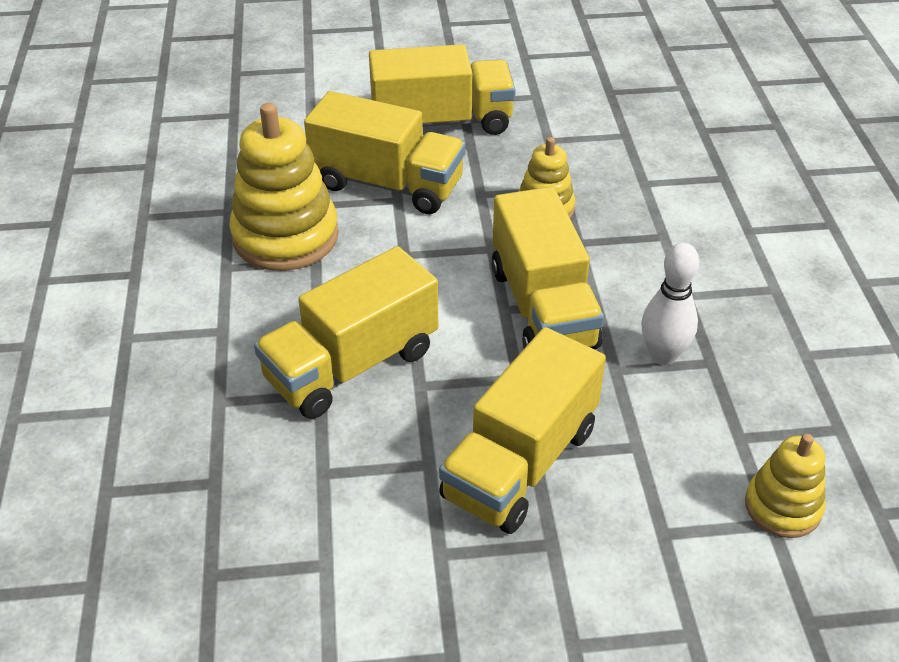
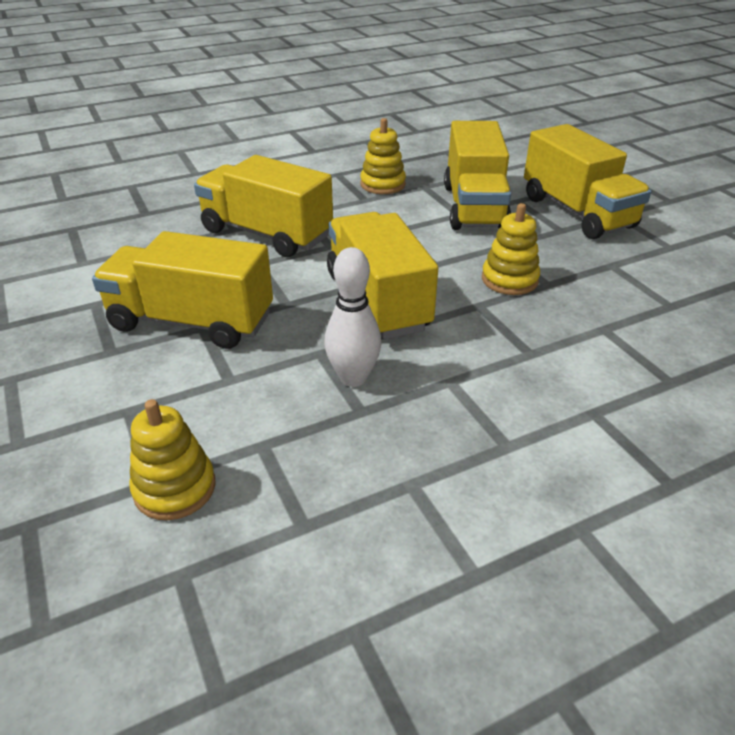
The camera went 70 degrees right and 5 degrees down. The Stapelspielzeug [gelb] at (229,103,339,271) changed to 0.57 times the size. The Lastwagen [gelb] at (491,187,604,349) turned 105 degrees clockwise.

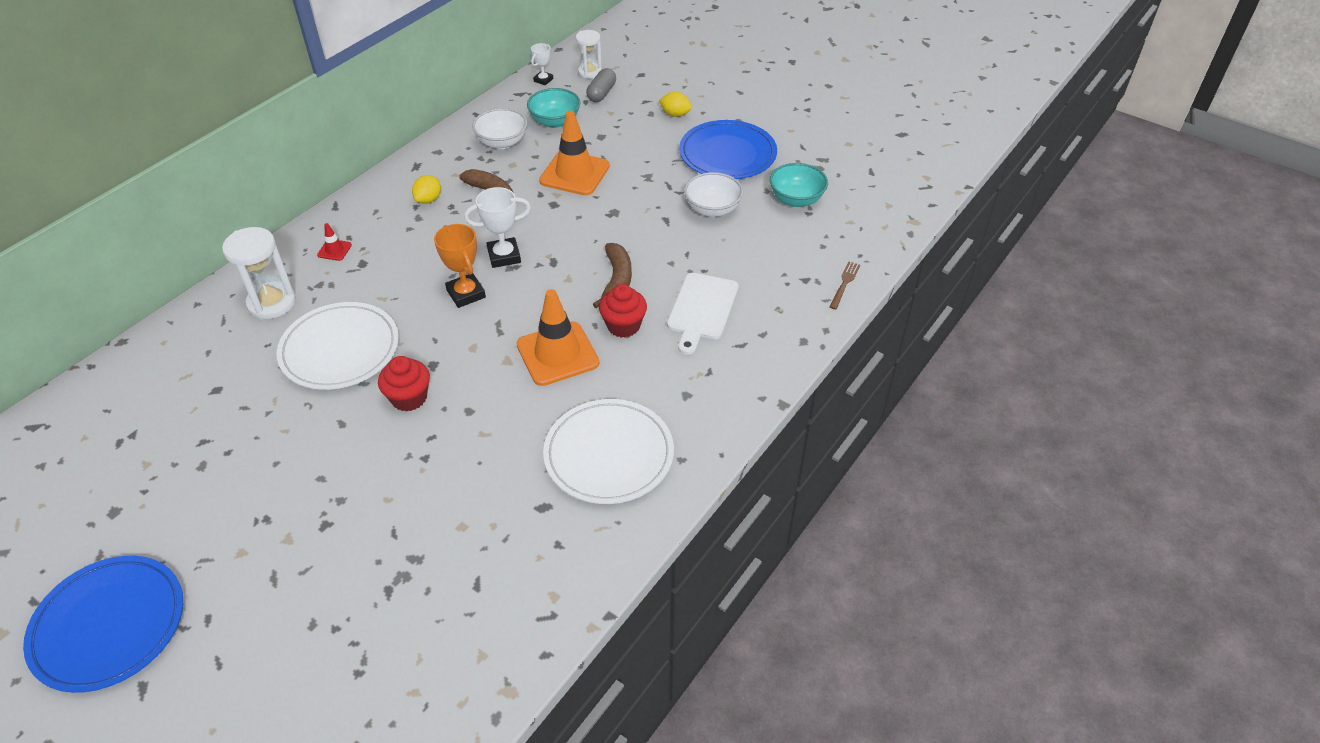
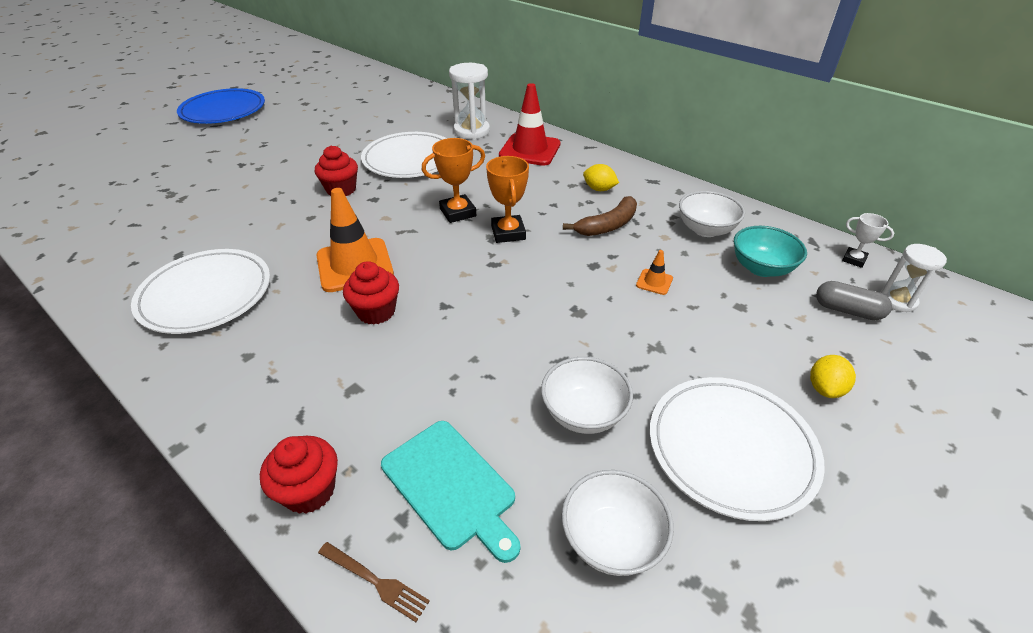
The camera went 95 degrees right and 5 degrees down. The Leitkegel [orange] at (539,111,610,195) changed to 0.44 times the size. The Teller [blau] at (679,120,777,179) became the Teller [weiß] at (650,377,825,521). The Schüssel [türkis] at (770,163,828,207) became the Schüssel [weiß] at (562,470,674,576). The Pokal [weiß] at (464,187,531,268) became the Pokal [orange] at (486,156,529,243). The Leitkegel [rot] at (317,223,352,261) changed to 2.29 times the size. The Banane [braun] at (593,243,632,308) disappeared. The Schneidebrett [weiß] at (667,273,739,355) disappeared. The Schneidebrett [türkis] at (381,421,520,563) appeared. The Muffin [rot] at (260,436,338,514) appeared.

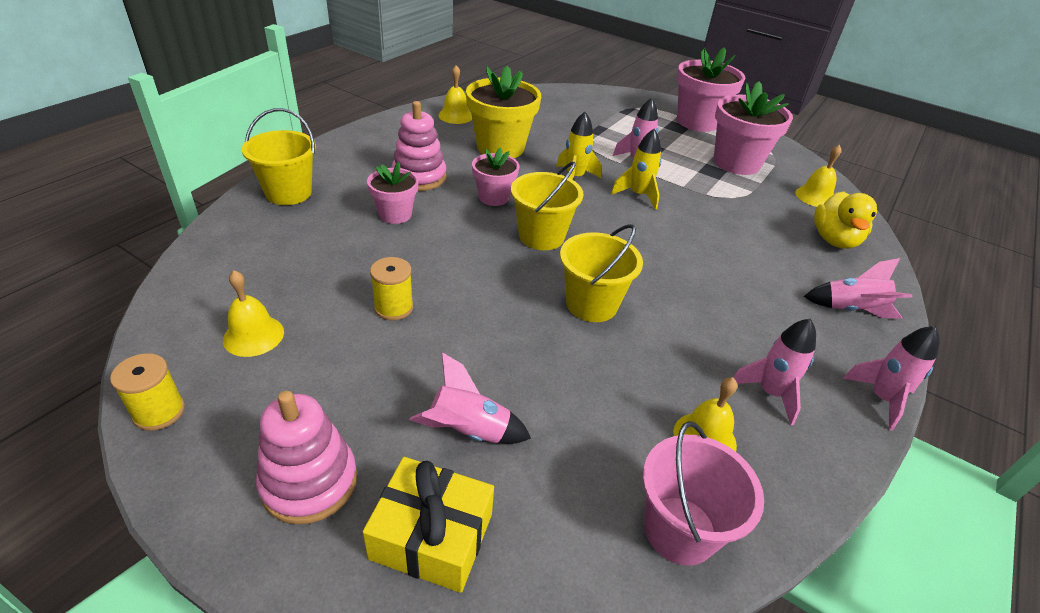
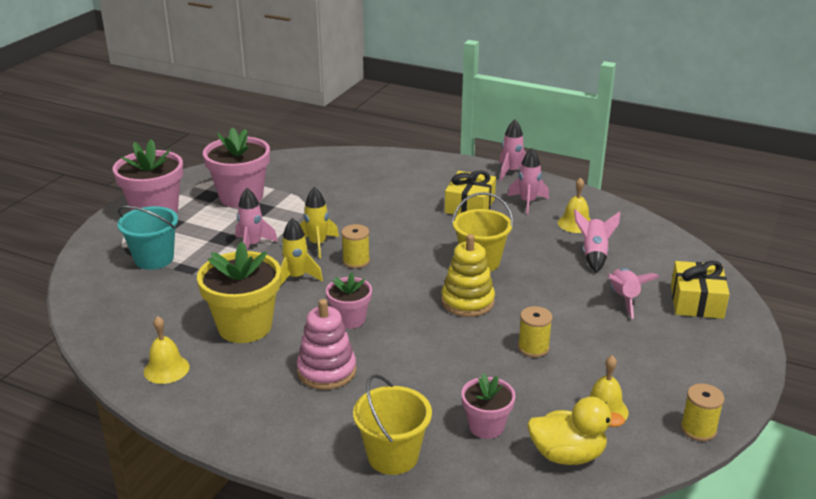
The camera went 95 degrees left and 10 degrees down. The Glocke [gelb] at (795,145,842,207) disappeared. The Blumentopf [rosa] moved from (367,162,419,224) to (461,373,515,439). The Eimer [gelb] at (511,162,583,250) disappeared. The Ente [gelb] moved from (814,191,877,249) to (527,397,625,465). The Rakete [rosa] moved from (804,258,912,319) to (574,209,620,273). The Stapelspielzeug [rosa] at (256,391,357,524) disappeared. The Eimer [rosa] at (643,421,764,566) disappeared. The Geschenk [gelb] at (445,170,496,215) appeared. The Eimer [türkis] at (117,206,178,270) appeared. The Garnrolle [gelb] at (341,224,370,269) appeared. The Stapelspielzeug [gelb] at (441,234,495,317) appeared.

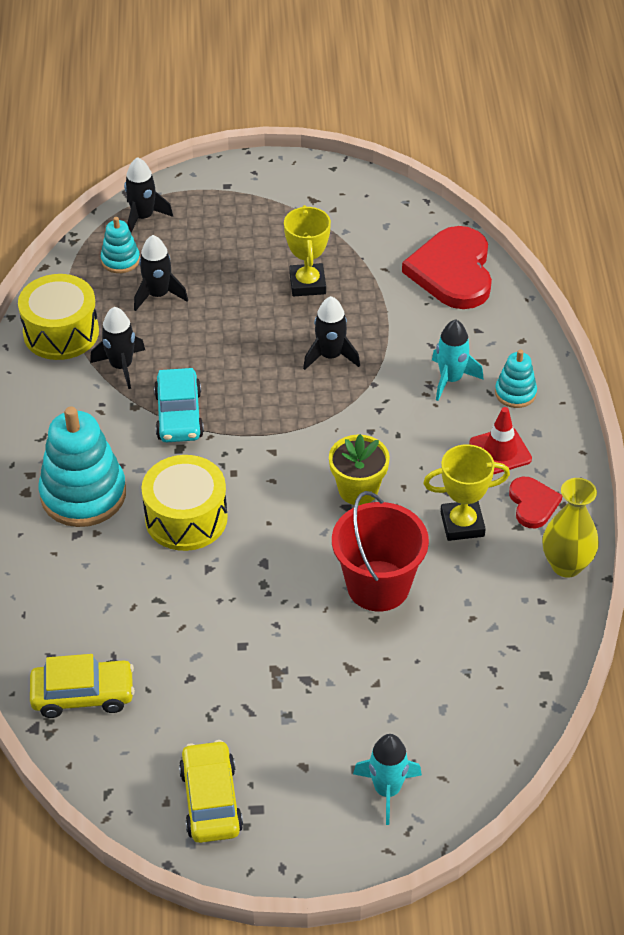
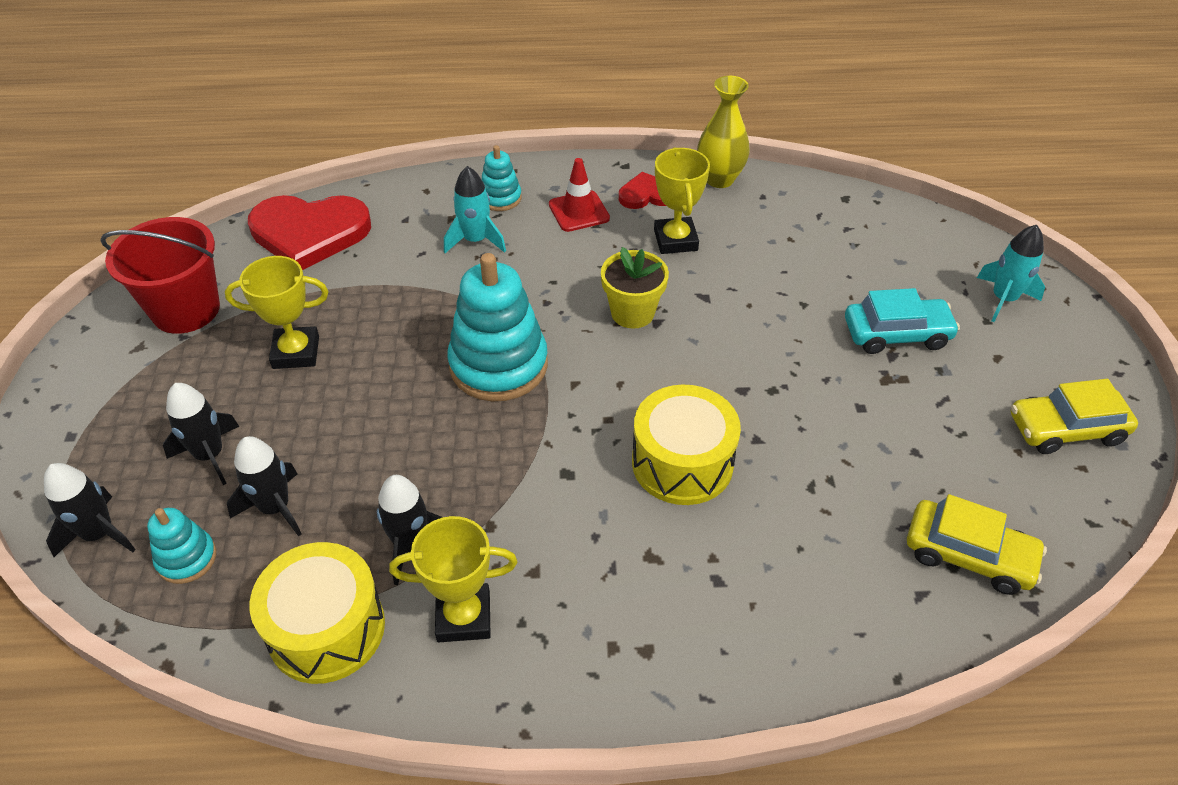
The camera went 90 degrees left and 0 degrees up. The Rakete [schwarz] moved from (303,296,360,370) to (163,383,240,485). The Auto [türkis] moved from (154,368,204,442) to (845,288,960,354). The Stapelspielzeug [türkis] moved from (39,406,126,527) to (448,253,548,402). The Eimer [rot] moved from (332,491,429,611) to (100,217,220,334). The Auto [gelb] at (30,654,135,718) turned 120 degrees clockwise. The Pokal [gelb] at (389,516,518,642) appeared.

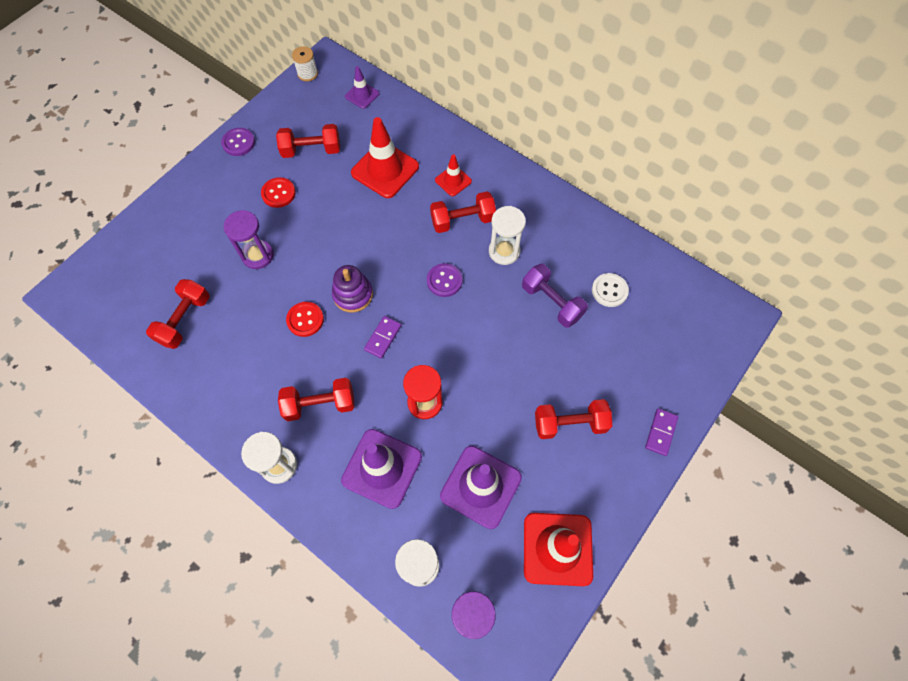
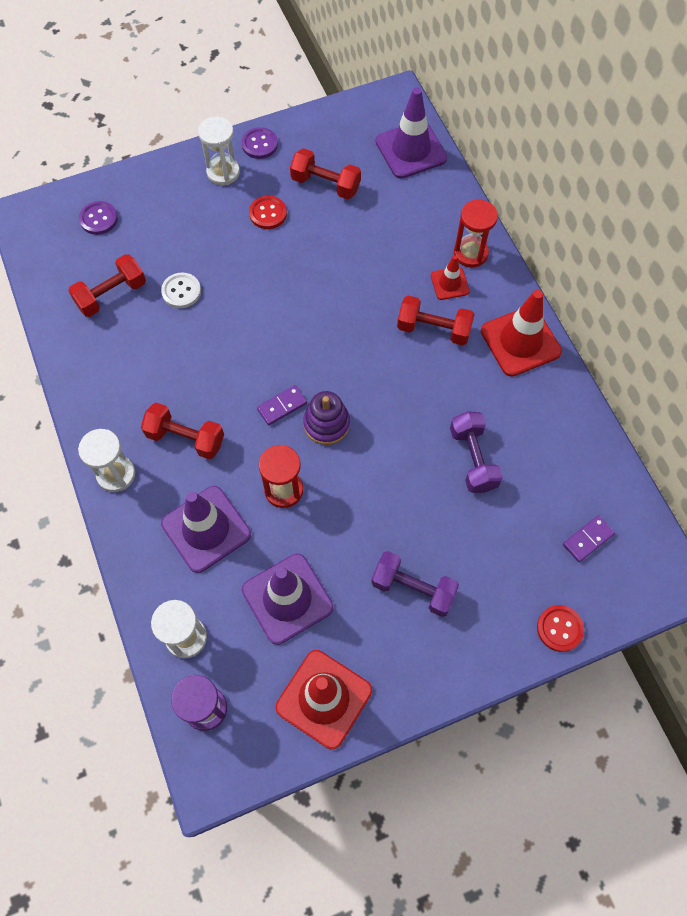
The camera went 30 degrees right and 0 degrees up. The Garnrolle [weiß] at (292,46,318,81) disappeared. The Leitkegel [lila] at (345,66,380,109) changed to 1.87 times the size. The Leitkegel [rot] moved from (351,117,419,198) to (481,290,562,377). The Sanduhr [weiß] moved from (489,206,526,265) to (198,116,240,185). The Sanduhr [lila] at (224,210,274,269) disappeared. The Knopf [lila] moved from (427,263,462,297) to (79,201,118,235). The Stapelspielzeug [lila] moved from (332,265,373,313) to (303,391,350,445). The Knopf [weiß] moved from (592,273,629,307) to (161,272,201,308). The Knopf [rot] moved from (286,302,324,337) to (537,605,584,652). The Hantel [rot] at (535,399,612,439) became the Hantel [lila] at (371,551,459,617). The Dominostein [lila] moved from (645,408,678,456) to (563,515,615,562). The Sanduhr [rot] at (454,200,498,268) appeared.

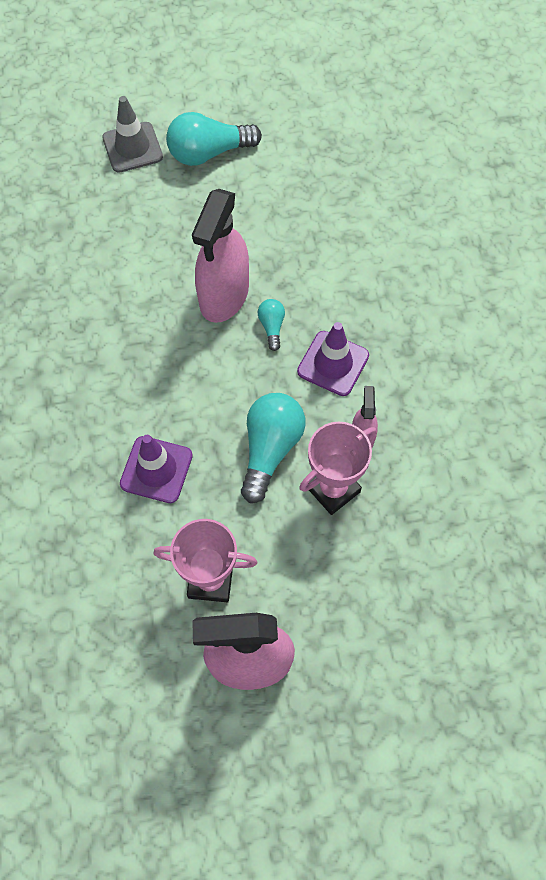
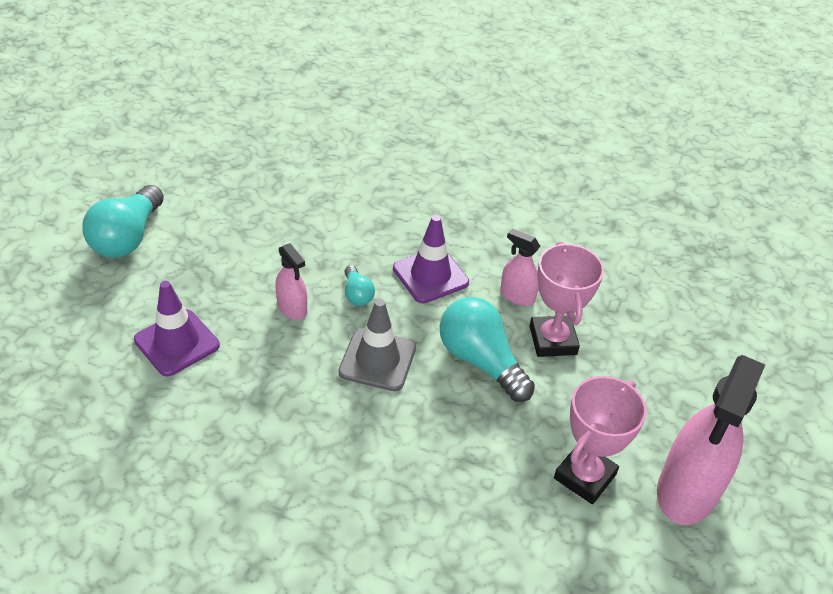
The camera went 60 degrees left and 20 degrees down. The Leitkegel [grau] moved from (102,96,163,173) to (339,299,416,391). The Sprühflasche [rosa] at (192,189,249,323) changed to 0.49 times the size. The Glühbirne [türkis] at (258,299,285,351) turned 135 degrees counterclockwise. The Leitkegel [lila] moved from (120,435,193,503) to (134,281,220,376).

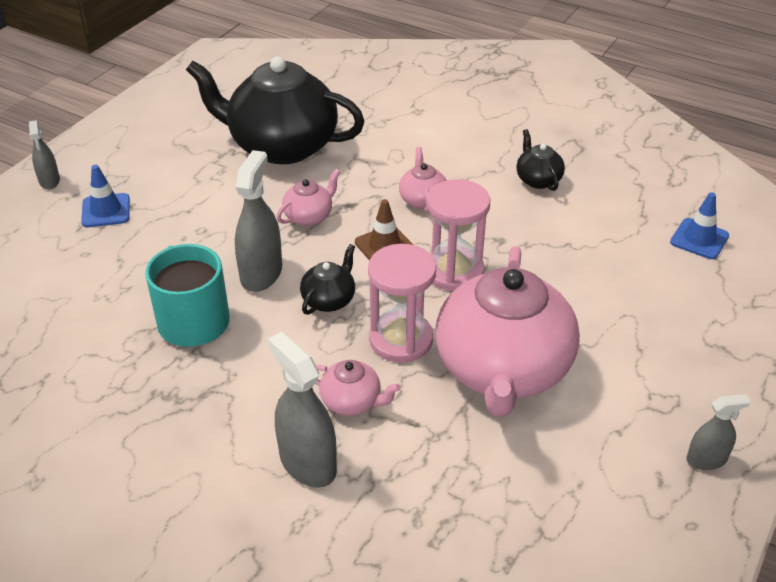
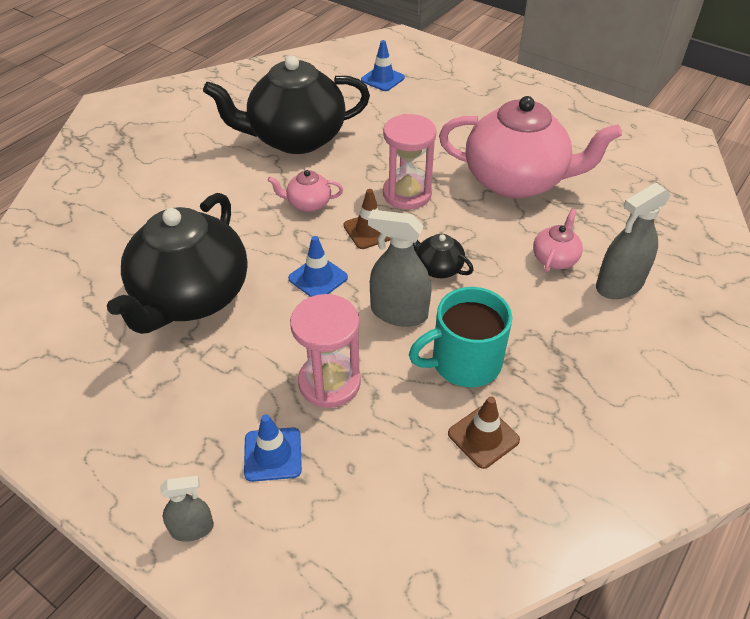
The camera went 85 degrees left and 5 degrees up. The Teekanne [schwarz] at (516,129,565,191) changed to 2.37 times the size. The Teekanne [rosa] at (277,169,340,226) was replaced by the Leitkegel [blau] at (288,236,348,297). The Sanduhr [rosa] moved from (368,244,436,363) to (290,294,361,408). The Sprühflasche [grau] at (687,394,751,470) disappeared. The Leitkegel [braun] at (448,396,520,469) appeared.

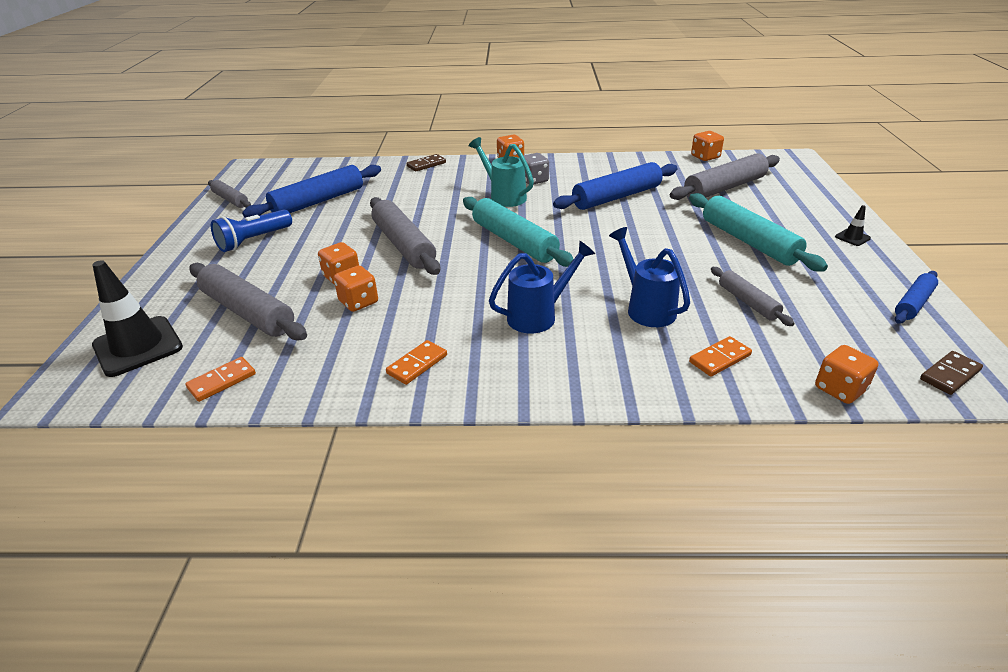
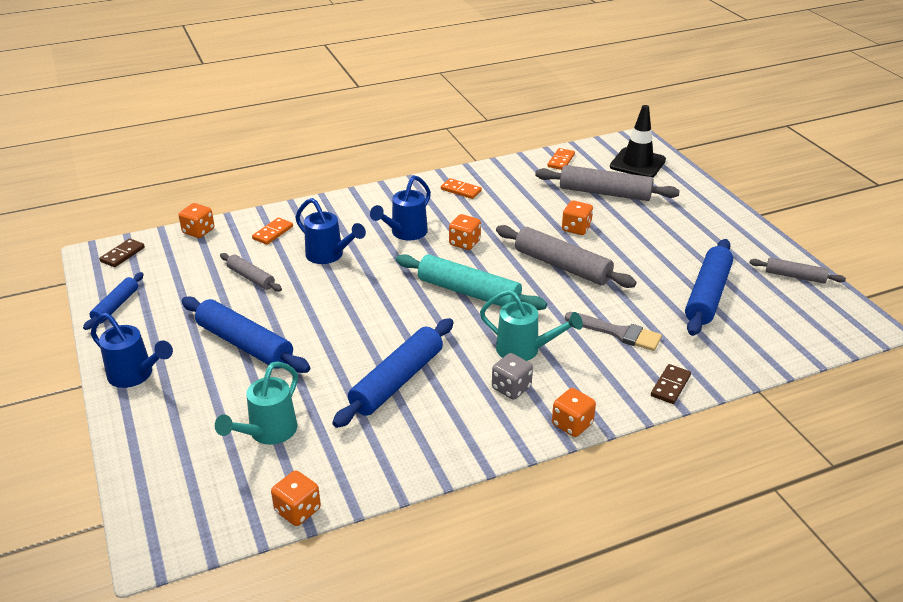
The camera went 155 degrees right and 0 degrees up. The Nudelholz [grau] at (670,153,780,200) was replaced by the Gießkanne [türkis] at (215,362,298,445). The Nudelholz [türkis] at (689,193,828,271) became the Nudelholz [blau] at (182,296,310,373). The Leitkegel [schwarz] at (835,205,871,246) was replaced by the Gießkanne [blau] at (91,313,173,388). The Taschenlampe [blau] at (211,210,292,252) disappeared. The Spielwürfel [orange] moved from (334,265,378,312) to (449,214,481,250). The Dominostein [orange] at (386,340,447,385) turned 75 degrees counterclockwise. The Pinsel [grau] at (565,312,662,351) appeared.

